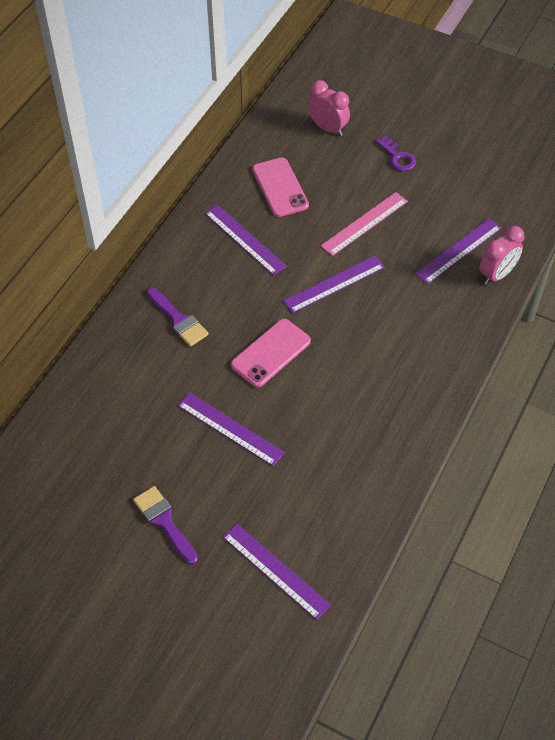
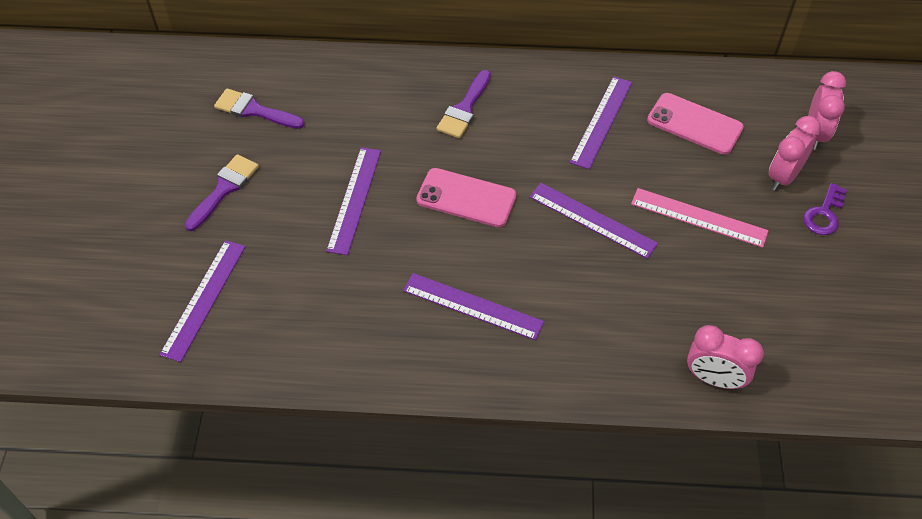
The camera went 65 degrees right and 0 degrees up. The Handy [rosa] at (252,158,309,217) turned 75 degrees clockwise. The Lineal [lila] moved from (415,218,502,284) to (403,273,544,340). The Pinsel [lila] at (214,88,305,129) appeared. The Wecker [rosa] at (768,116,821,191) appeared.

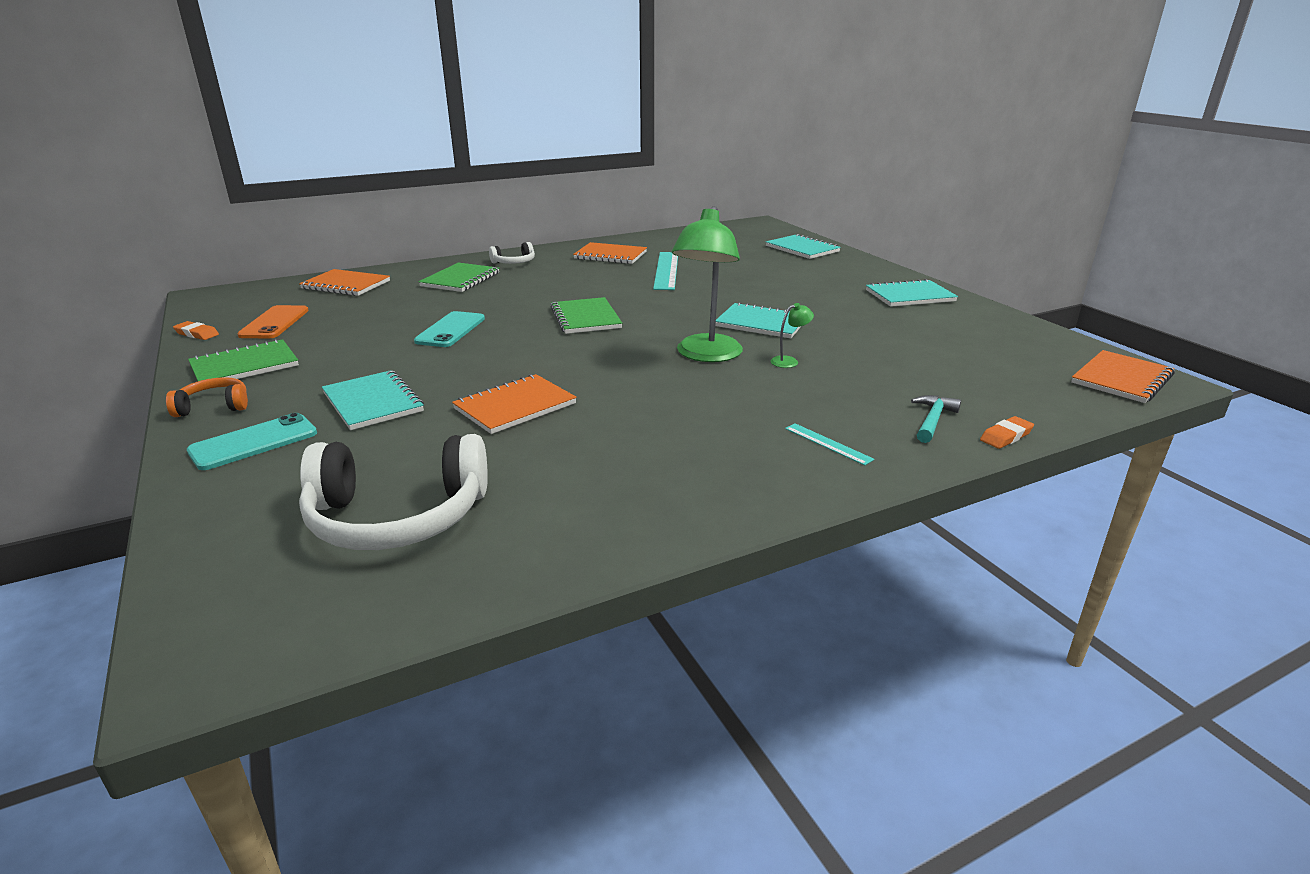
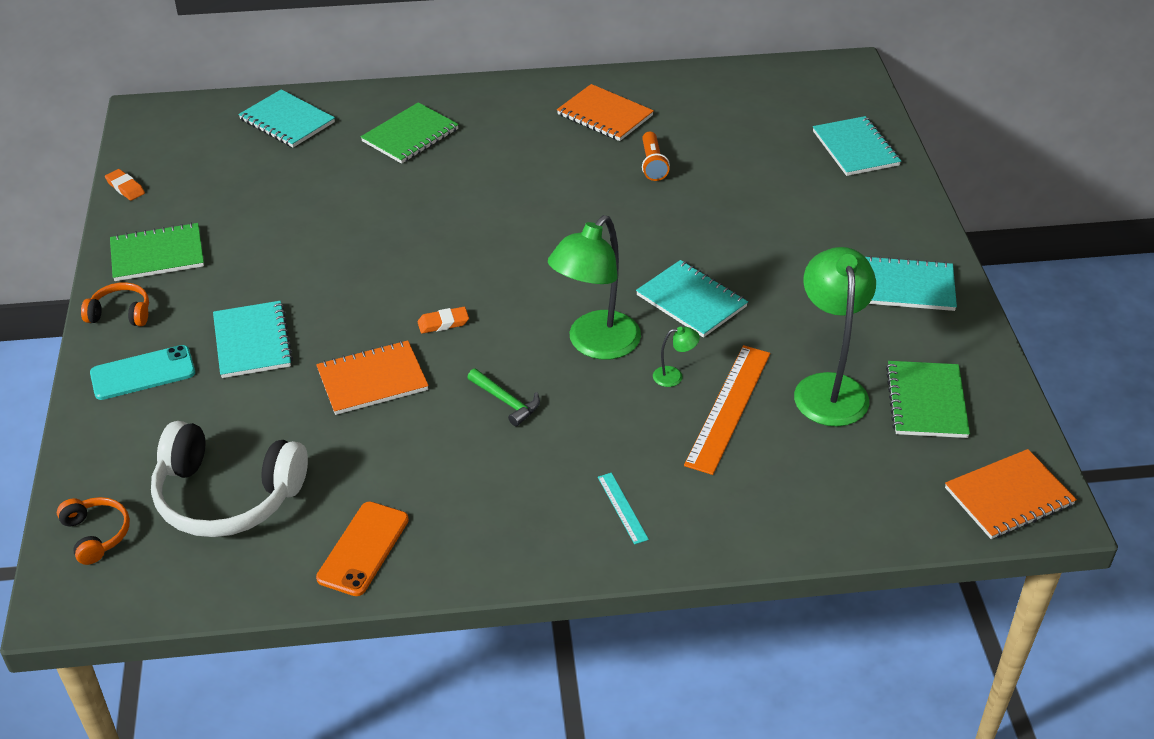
The camera went 20 degrees right and 15 degrees up. The Kopfhörer [weiß] at (489,242,535,264) disappeared. The Lineal [türkis] at (653,252,678,290) was replaced by the Taschenlampe [orange] at (642,132,670,181). The Notizbuch [orange] at (299,269,390,296) became the Notizbuch [türkis] at (238,89,335,147). The Notizbuch [grün] moved from (550,297,622,334) to (886,361,970,438). The Handy [orange] moved from (237,305,309,338) to (316,502,409,596). The Handy [türkis] at (414,311,485,347) disappeared. The Hammer [türkis] at (911,395,961,443) disappeared. The Radiergummi [orange] moved from (980,416,1034,449) to (417,307,469,334). The Lampe [grün] at (794,247,876,426) appeared. The Lineal [orange] at (684,345,770,475) appeared. The Hammer [grün] at (467,369,540,426) appeared. The Kopfhörer [orange] at (57,497,130,565) appeared.

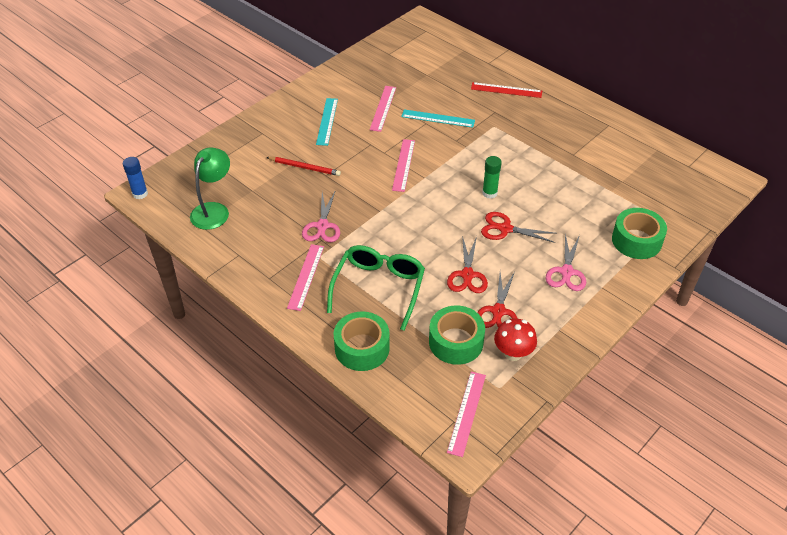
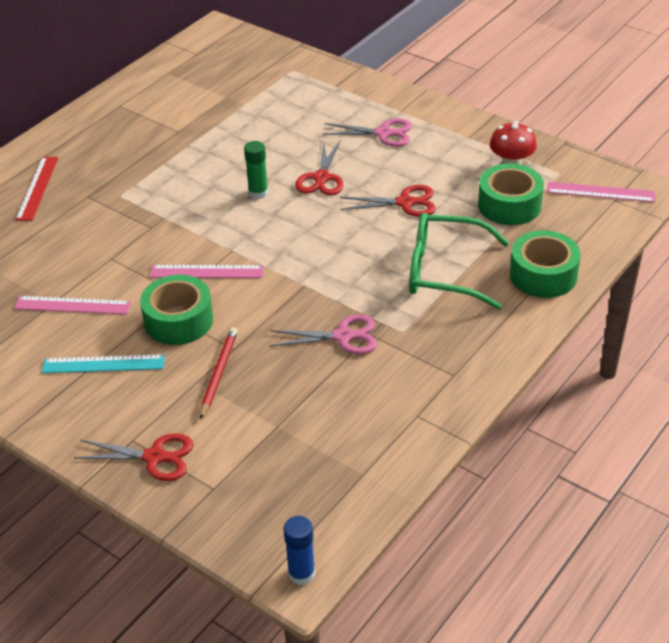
The camera went 95 degrees left and 5 degrees down. The Lineal [türkis] at (401,109,475,128) disappeared. The Lampe [grün] at (190,147,230,230) disappeared. The Klebeband [grün] moved from (612,208,667,259) to (140,275,213,345). The Lineal [rosa] at (287,244,324,311) disappeared. The Schere [rot] moved from (477,272,518,328) to (74,433,194,481).

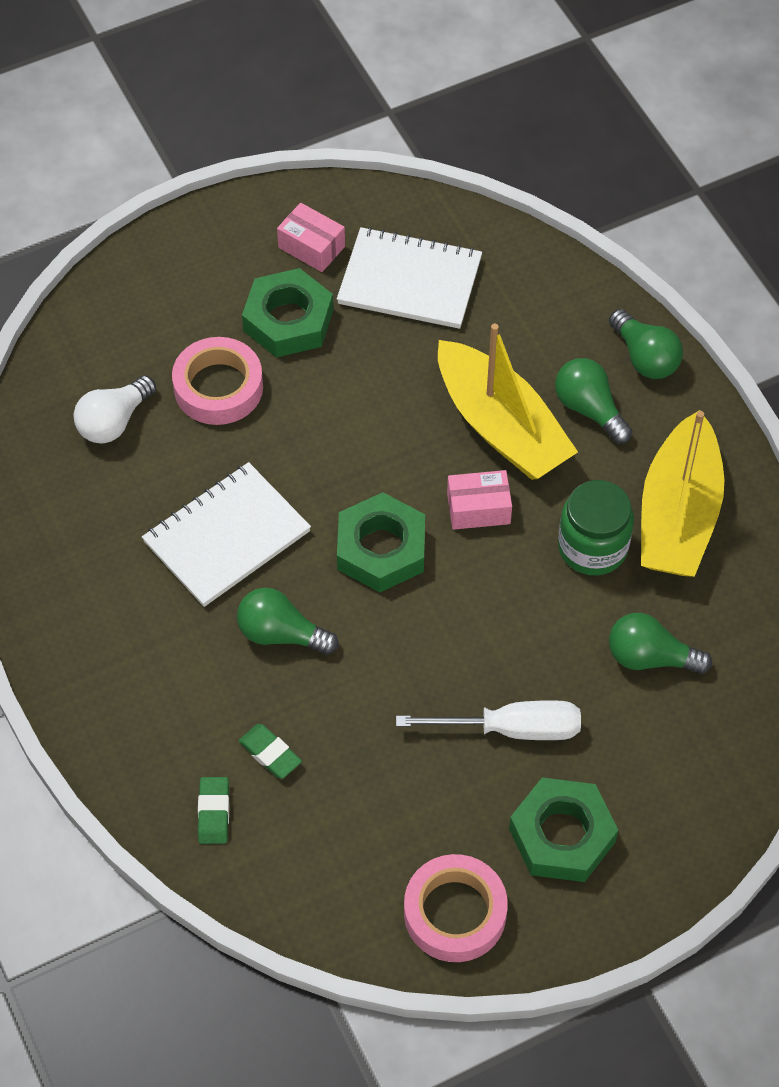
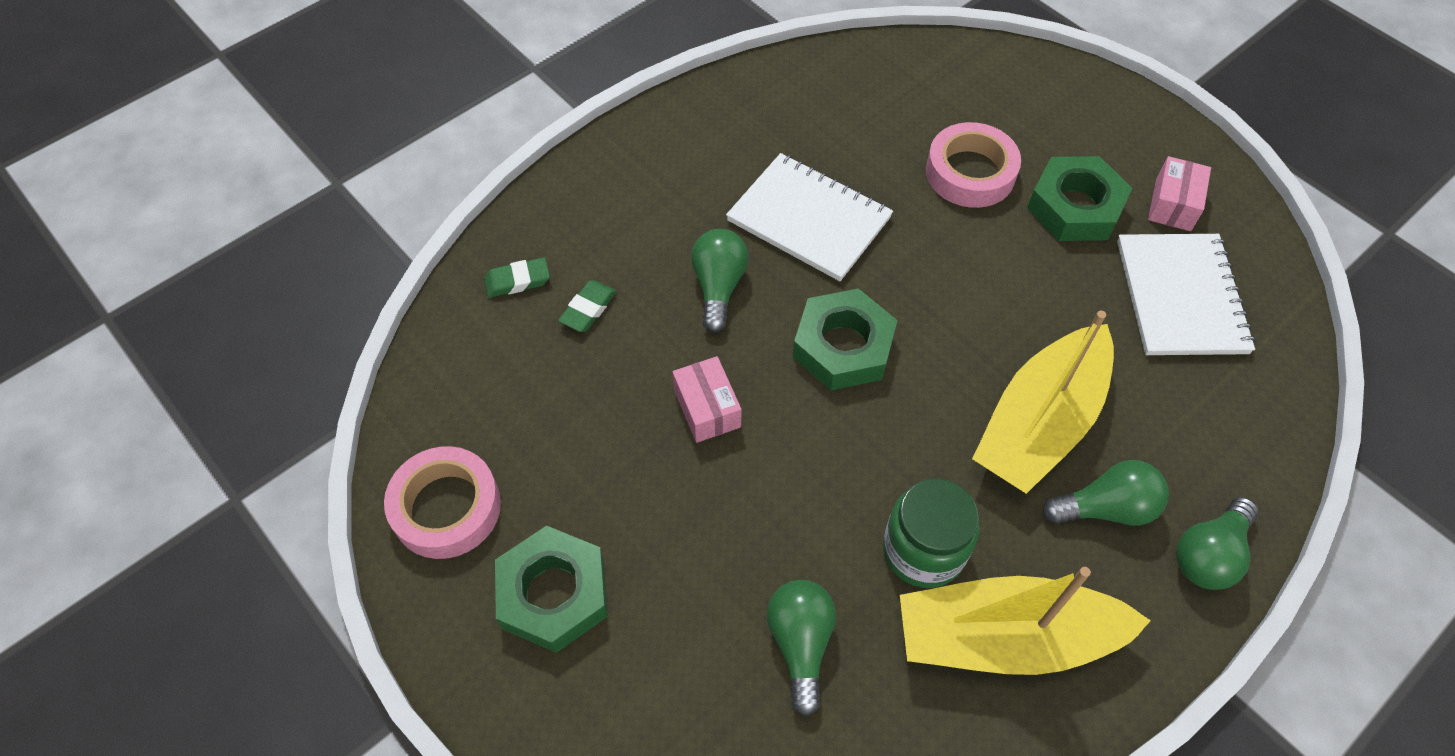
The camera went 75 degrees right and 0 degrees up. The Glühbirne [grün] at (555,358,632,444) turned 45 degrees clockwise. The Glühbirne [weiß] at (74,375,156,443) disappeared. The Schachtel [rosa] moved from (447,470,512,530) to (673,356,742,443). The Schraubenzieher [weiß] at (396,700,581,740) disappeared.

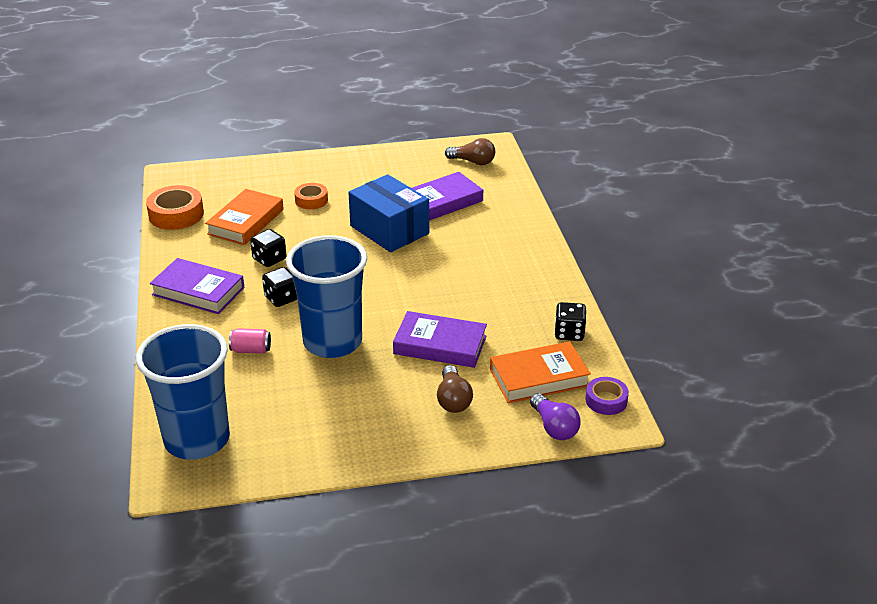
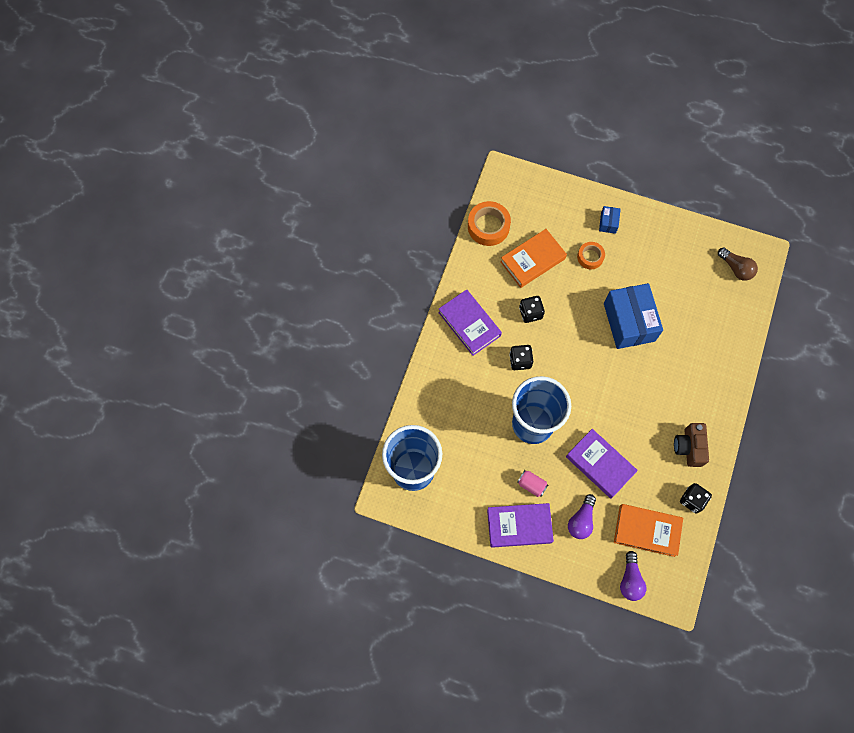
The camera went 30 degrees right and 35 degrees up. The Buch [lila] moved from (412,172,483,221) to (487,503,554,548). The Dose [rosa] moved from (229,328,271,354) to (517,470,548,497). The Glühbirne [braun] at (437,365,473,413) became the Glühbirne [lila] at (568,494,596,539). The Klebeband [lila] at (586,377,629,415) disappeared. The Schachtel [blau] at (599,206,621,234) appeared. The Kamera [braun] at (674,423,709,467) appeared.

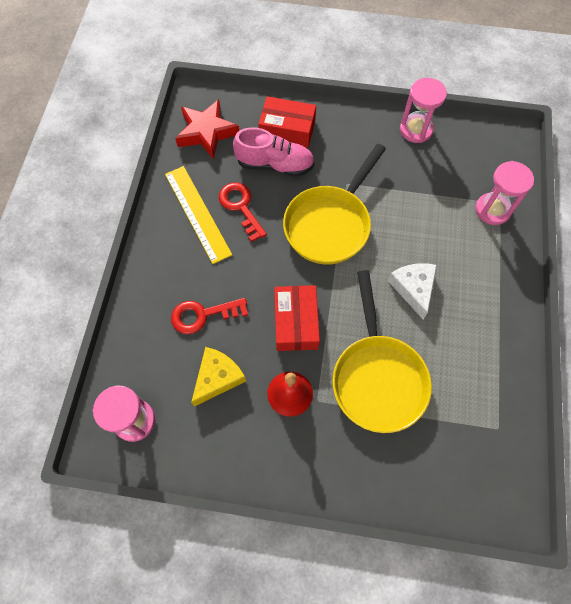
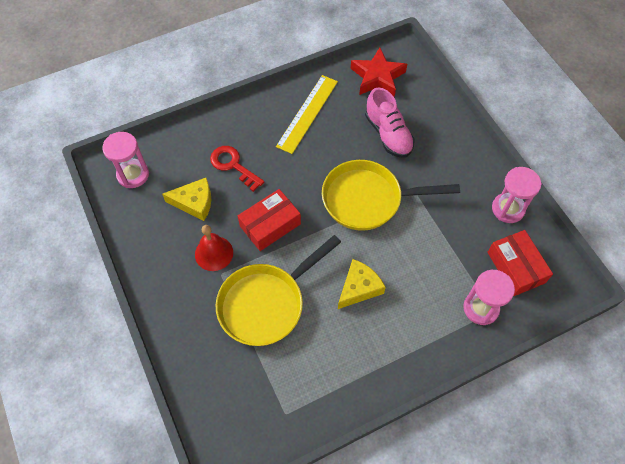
The camera went 55 degrees right and 5 degrees down. The Schachtel [rot] moved from (258,96,316,148) to (487,230,553,296). The Schlüssel [rot] at (219,183,267,242) disappeared. The Käse [weiß] at (388,263,437,319) became the Käse [gelb] at (338,259,386,309).

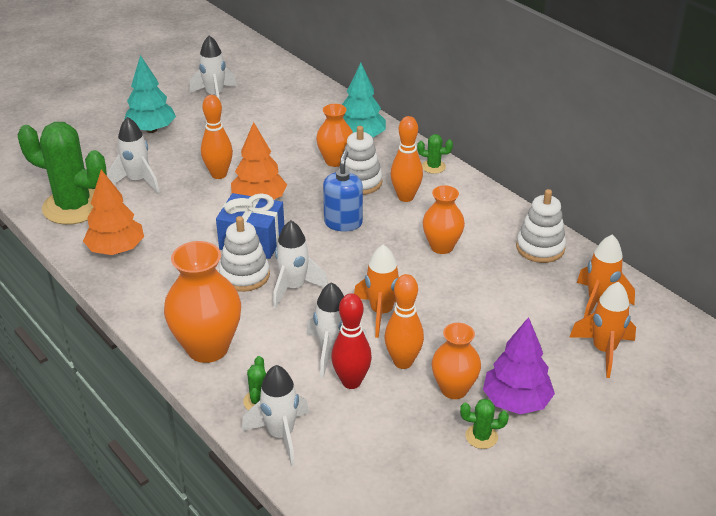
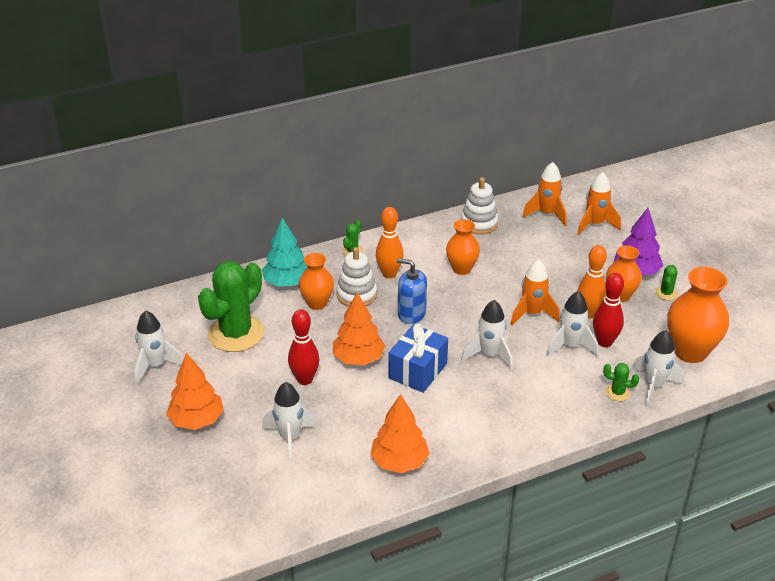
The camera went 75 degrees left and 0 degrees up. The Baum [türkis] at (124,55,176,133) became the Baum [orange] at (166,353,224,430). The Bowlingkegel [orange] at (201,95,233,179) became the Bowlingkegel [rot] at (288,309,319,385). The Kaktus [grün] moved from (18,122,107,225) to (198,261,264,352). The Stapelspielzeug [weiß] at (219,216,270,292) disappeared. The Vase [orange] moved from (164,241,241,363) to (667,267,729,363).

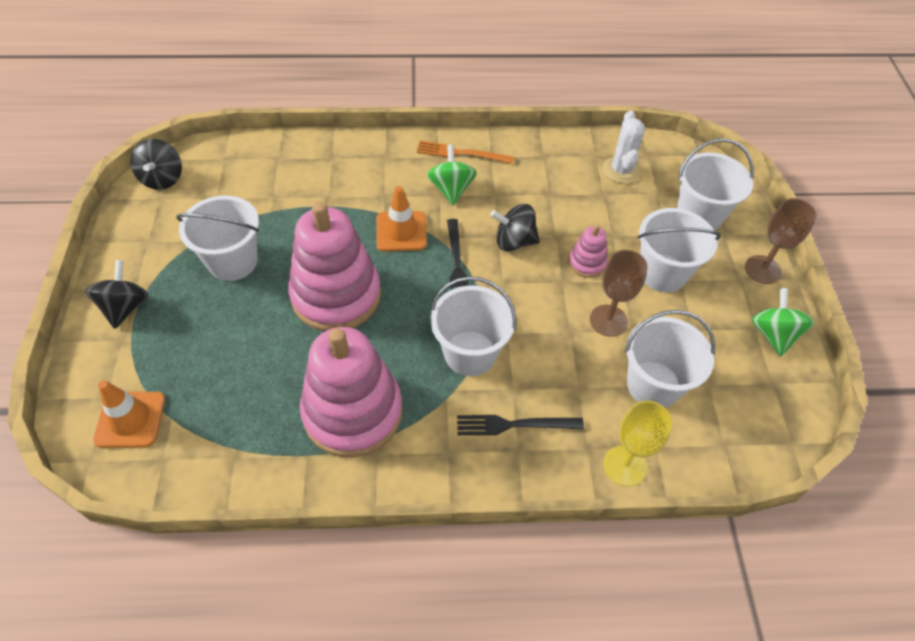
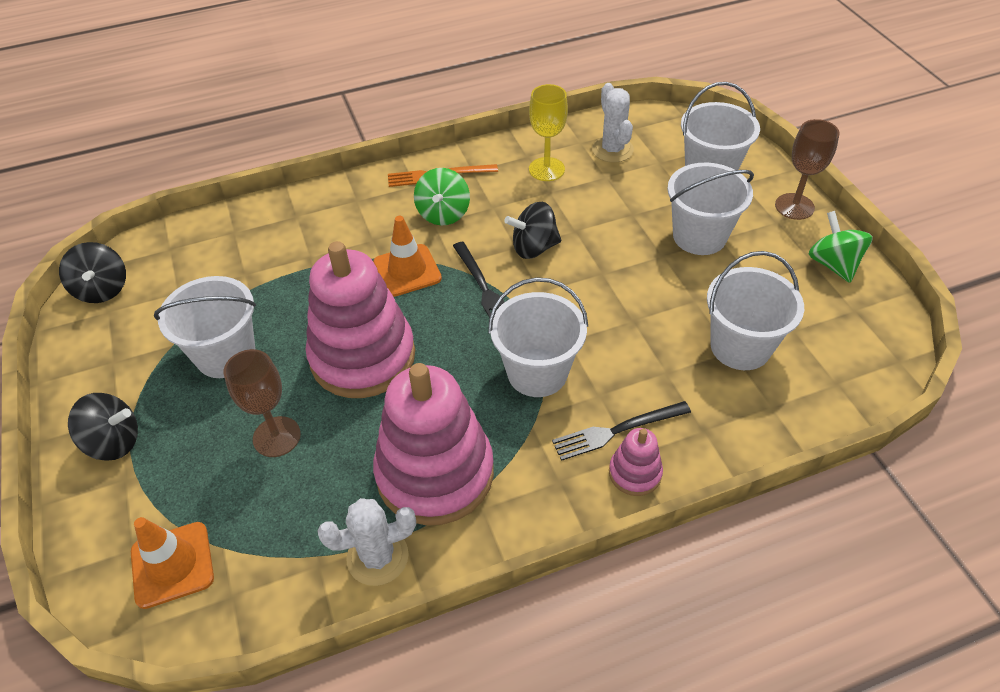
The camera went 15 degrees left and 5 degrees down. The Kreisel [grün] at (427,145,477,206) turned 150 degrees counterclockwise. The Stapelspielzeug [rosa] moved from (568,225,608,278) to (609,428,663,496). The Kelch [braun] moved from (590,250,647,337) to (223,349,301,457). The Kreisel [schwarz] at (85,260,148,329) turned 105 degrees clockwise. The Kelch [gelb] moved from (604,401,672,486) to (529,84,568,181). The Kaktus [weiß] at (317,498,416,586) appeared.

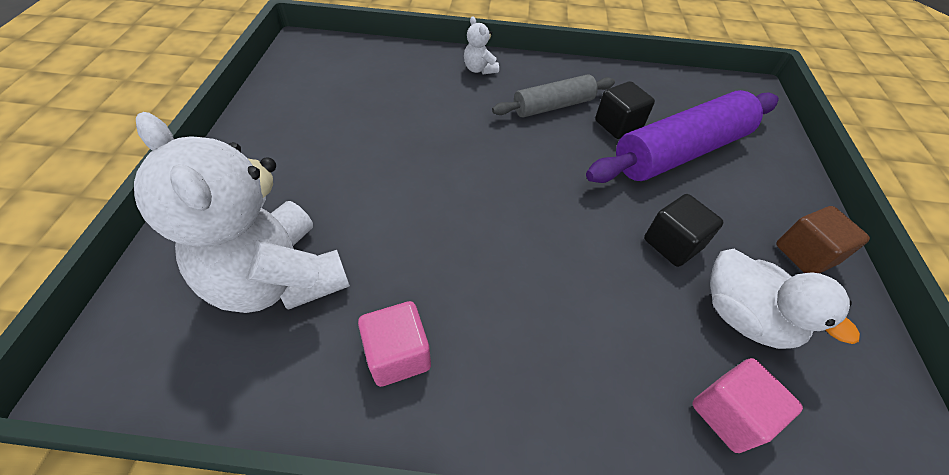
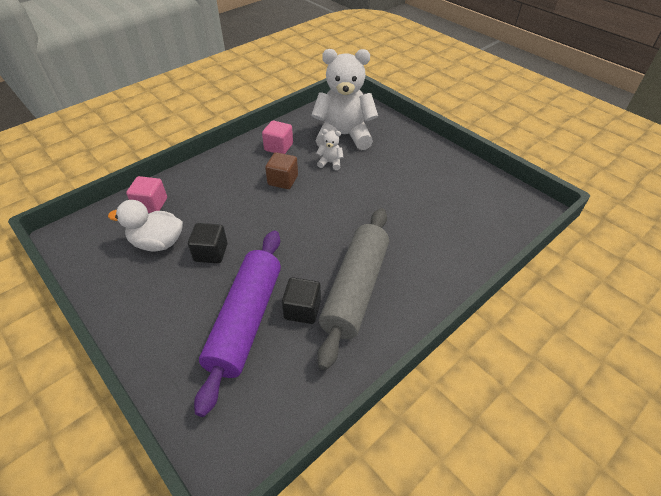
The camera went 135 degrees right and 5 degrees down. The Teddybär [weiß] moved from (464,16,499,74) to (317,129,343,170). The Nudelholz [grau] at (492,74,615,117) changed to 1.69 times the size. The Kubus [braun] moved from (776,206,870,273) to (265,152,298,189).

